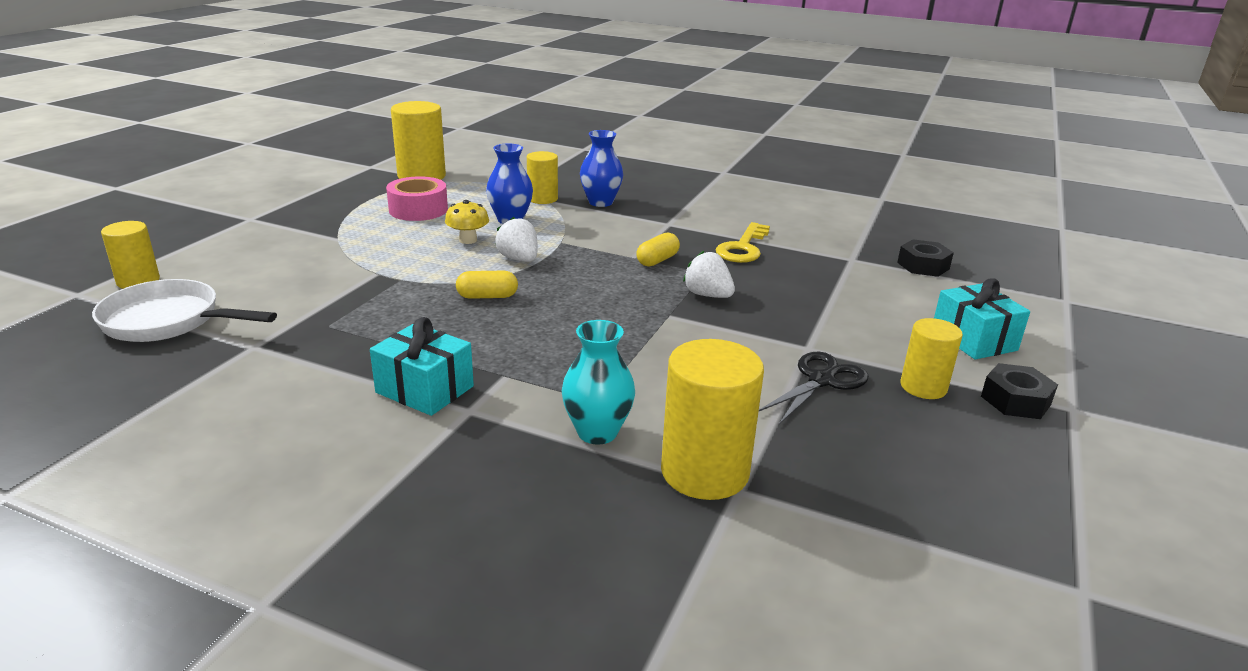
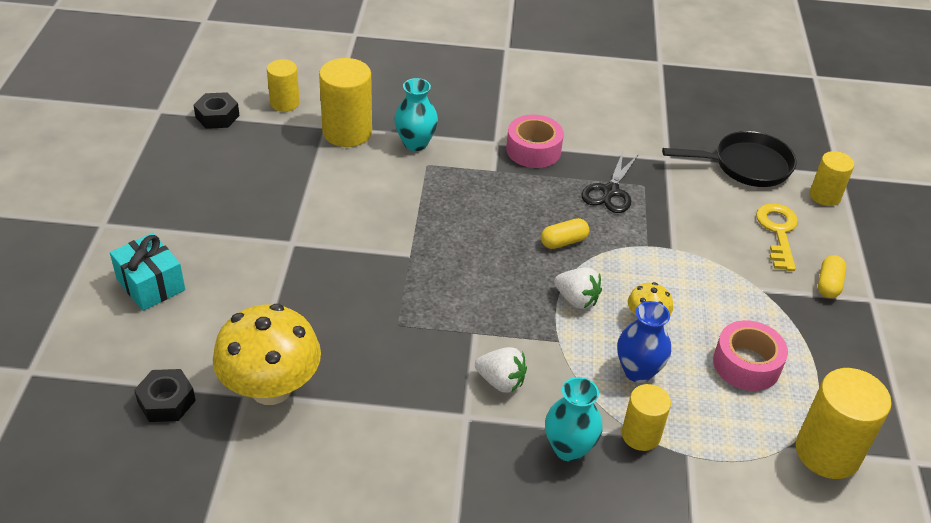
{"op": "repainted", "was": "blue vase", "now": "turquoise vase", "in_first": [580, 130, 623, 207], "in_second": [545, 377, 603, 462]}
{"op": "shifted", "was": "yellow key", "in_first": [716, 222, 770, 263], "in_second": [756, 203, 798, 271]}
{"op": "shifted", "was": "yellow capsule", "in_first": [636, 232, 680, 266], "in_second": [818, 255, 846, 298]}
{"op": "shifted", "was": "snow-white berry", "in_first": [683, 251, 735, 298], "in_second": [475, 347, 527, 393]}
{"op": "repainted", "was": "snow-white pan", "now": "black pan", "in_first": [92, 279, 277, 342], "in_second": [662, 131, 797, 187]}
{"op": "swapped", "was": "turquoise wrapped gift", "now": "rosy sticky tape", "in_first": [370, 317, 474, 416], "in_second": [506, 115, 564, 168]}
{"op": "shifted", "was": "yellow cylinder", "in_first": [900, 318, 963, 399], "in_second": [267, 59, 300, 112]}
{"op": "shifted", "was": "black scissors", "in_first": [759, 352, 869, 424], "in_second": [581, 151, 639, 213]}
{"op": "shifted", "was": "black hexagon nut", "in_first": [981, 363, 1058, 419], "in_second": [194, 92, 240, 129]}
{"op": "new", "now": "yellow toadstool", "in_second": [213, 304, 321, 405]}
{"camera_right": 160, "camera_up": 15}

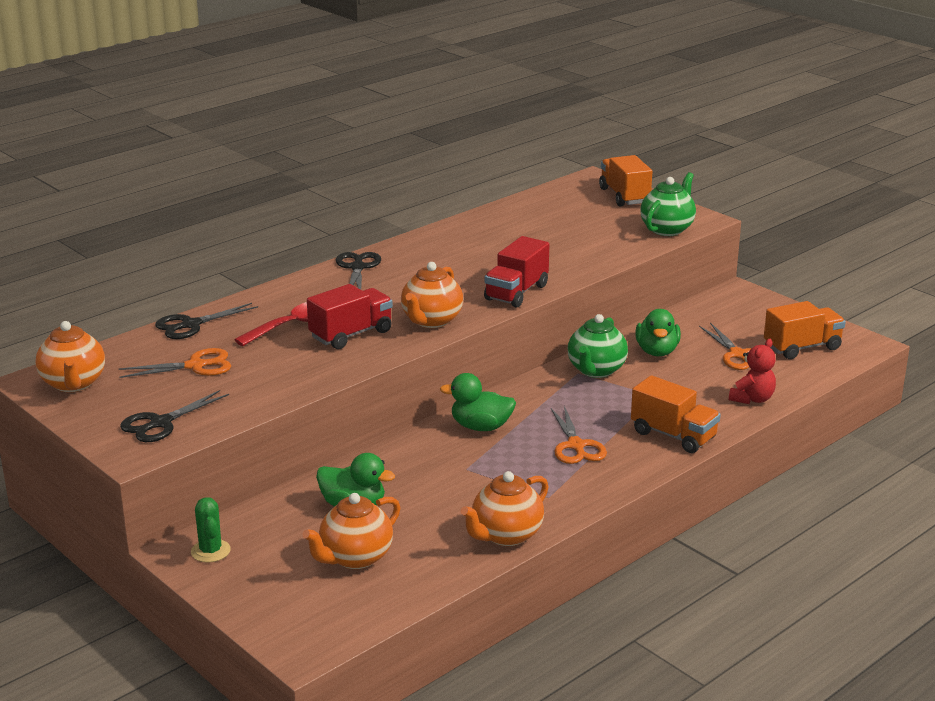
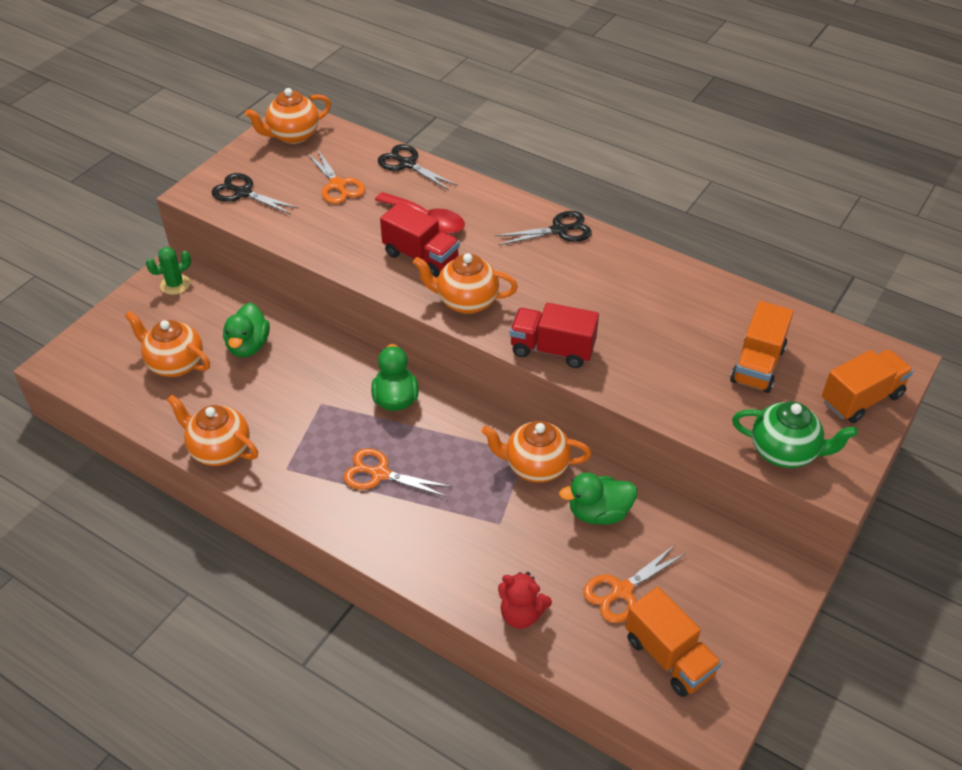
{"op": "repainted", "was": "leaf-green teapot", "now": "orange teapot", "in_first": [568, 314, 628, 378], "in_second": [481, 421, 591, 483]}
{"op": "shifted", "was": "orange lorry", "in_first": [631, 375, 720, 453], "in_second": [730, 301, 793, 393]}
{"op": "rotated", "was": "orange scissors", "in_first": [551, 406, 607, 464], "in_second": [344, 448, 452, 497], "clockwise": 45}
{"camera_right": 75, "camera_up": 20}

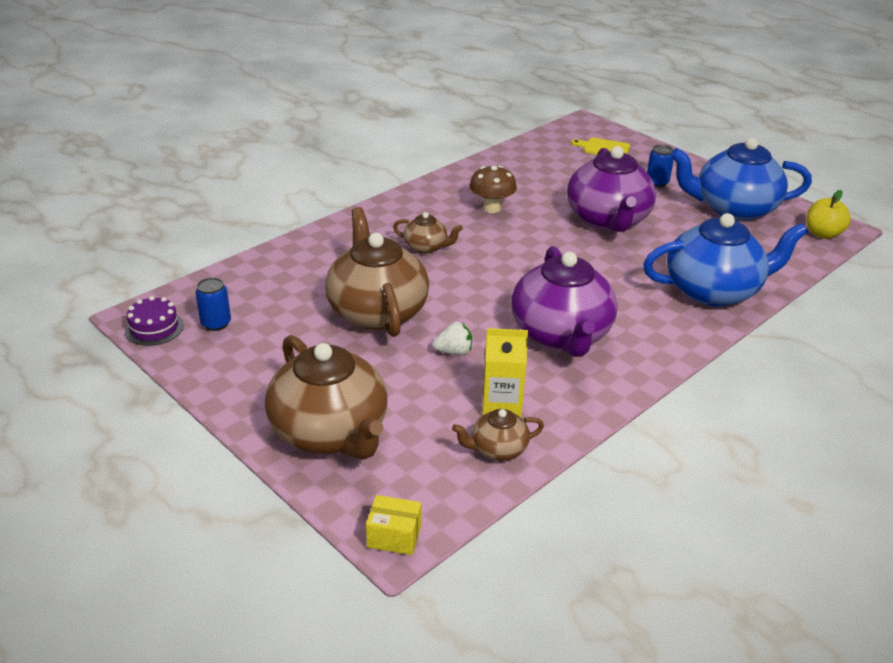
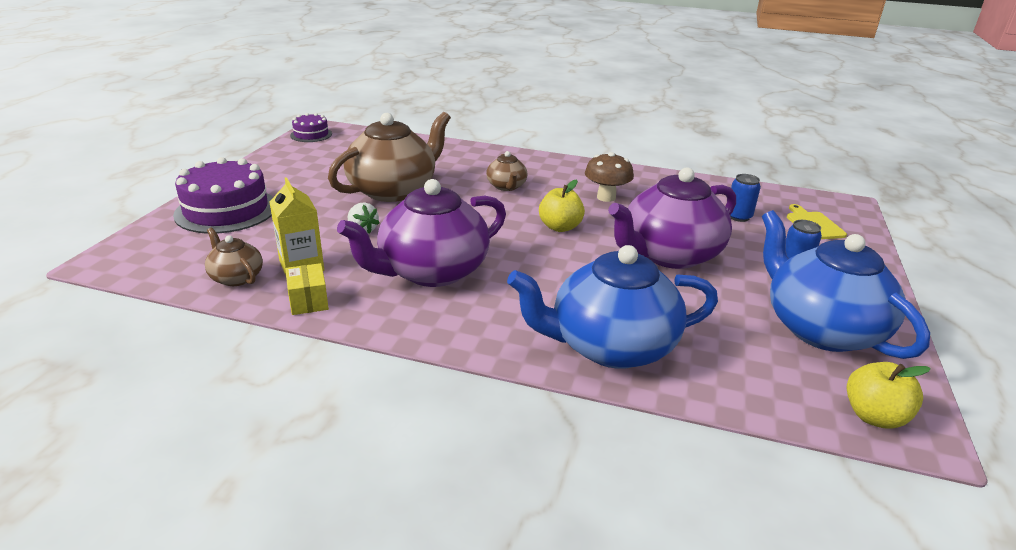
{"op": "rotated", "was": "blue teapot", "in_first": [643, 213, 808, 307], "in_second": [507, 245, 718, 369], "clockwise": 120}
{"op": "shifted", "was": "blue can", "in_first": [195, 277, 231, 331], "in_second": [730, 174, 761, 222]}
{"op": "swapped", "was": "russet teapot", "now": "royal purple layer cake", "in_first": [265, 335, 388, 460], "in_second": [173, 157, 273, 234]}
{"op": "shifted", "was": "yellow package", "in_first": [366, 495, 421, 555], "in_second": [286, 263, 329, 315]}
{"op": "new", "now": "yellow apple fruit", "in_second": [539, 180, 585, 232]}
{"camera_right": 60, "camera_up": -5}

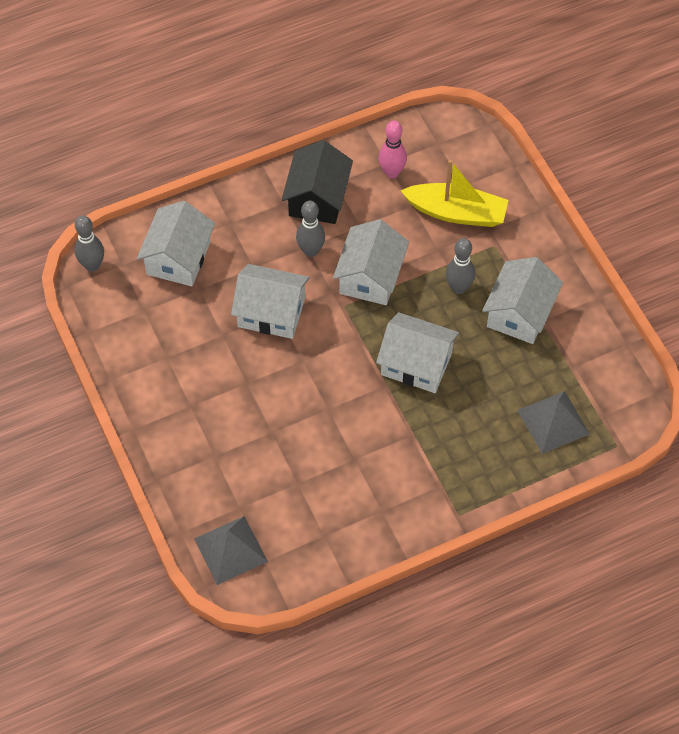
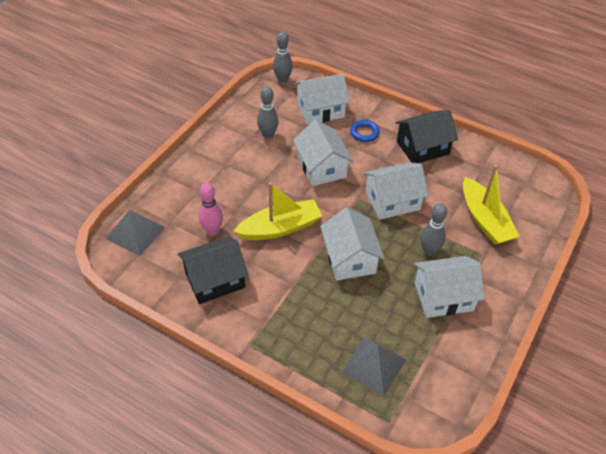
{"op": "shifted", "was": "rosy tenpin", "in_first": [379, 120, 407, 178], "in_second": [199, 182, 223, 235]}
{"op": "shifted", "was": "grey tenpin", "in_first": [296, 201, 325, 257], "in_second": [257, 86, 278, 139]}
{"op": "new", "now": "blue hoop", "in_second": [350, 120, 380, 142]}
{"op": "new", "now": "yellow boat", "in_second": [233, 182, 322, 240]}
{"op": "new", "now": "black toy house", "in_second": [178, 236, 249, 304]}
{"camera_right": 55, "camera_up": -10}

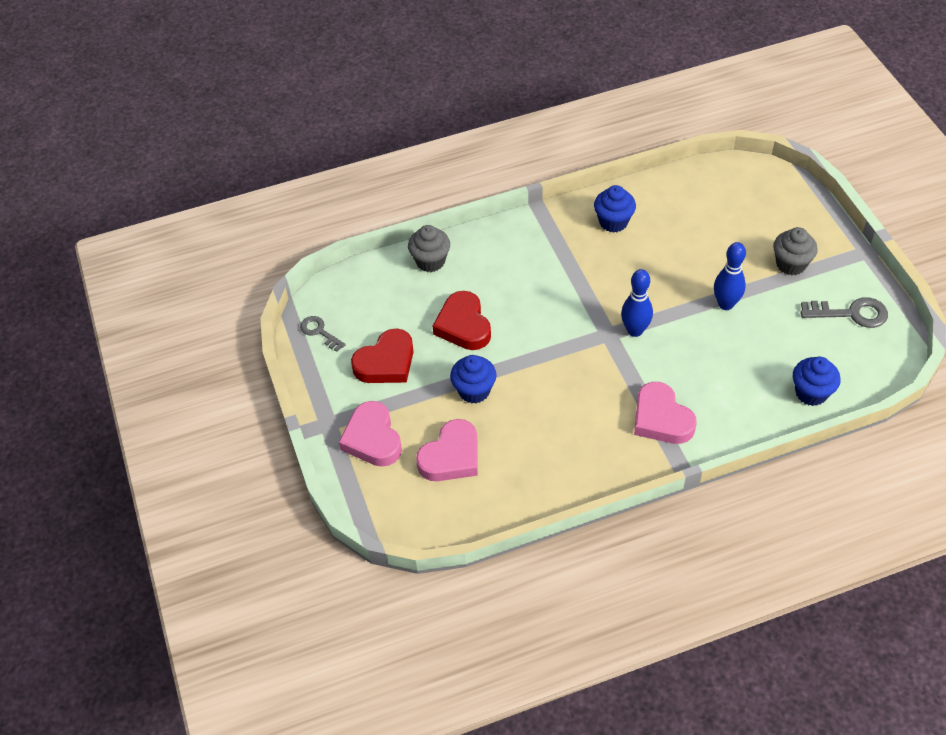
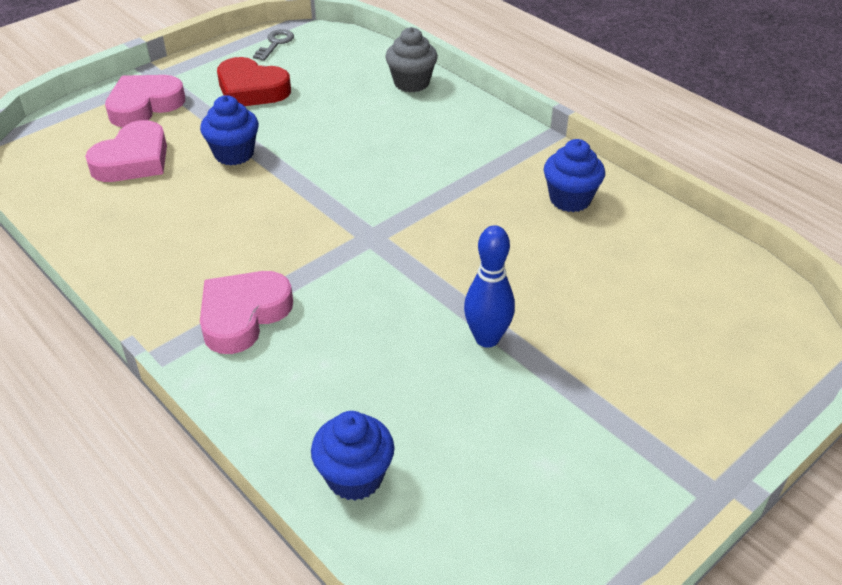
{"op": "gone", "was": "grey muffin", "in_first": [773, 227, 818, 275]}
{"op": "gone", "was": "blue tenpin", "in_first": [621, 269, 653, 337]}
{"op": "gone", "was": "red love heart", "in_first": [433, 291, 491, 350]}
{"op": "gone", "was": "grey key", "in_first": [801, 297, 888, 328]}
{"op": "rotated", "was": "rosy love heart", "in_first": [416, 419, 478, 481], "in_second": [85, 120, 167, 182], "clockwise": -75}
{"camera_right": 65, "camera_up": -10}

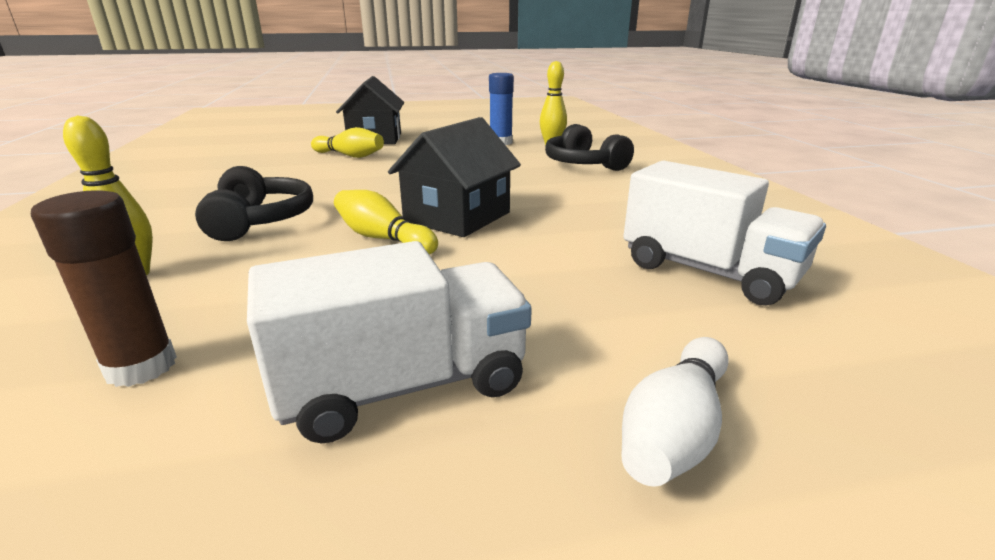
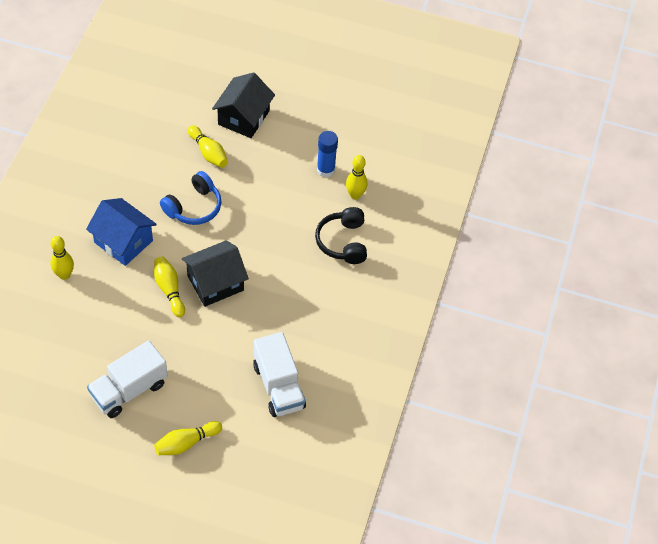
{"op": "swapped", "was": "black headphones", "now": "blue toy house", "in_first": [195, 166, 313, 241], "in_second": [86, 198, 157, 266]}
{"op": "gone", "was": "russet stick of glue", "in_first": [31, 190, 177, 387]}
{"op": "rotated", "was": "snow-white lorry", "in_first": [247, 241, 532, 444], "in_second": [87, 341, 168, 418], "clockwise": 135}
{"op": "repainted", "was": "snow-white tenpin", "now": "yellow tenpin", "in_first": [621, 337, 728, 486], "in_second": [154, 421, 222, 455]}
{"op": "new", "now": "blue headphones", "in_second": [160, 171, 222, 225]}
{"camera_right": 25, "camera_up": 30}

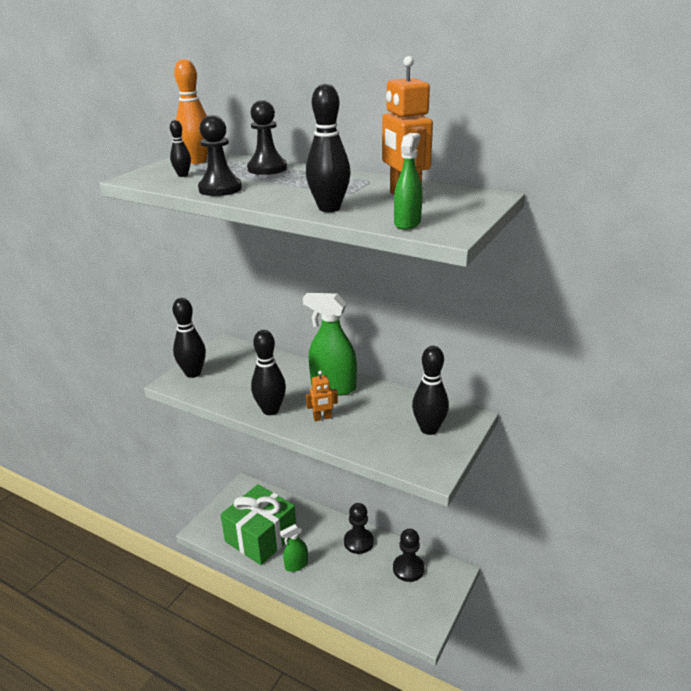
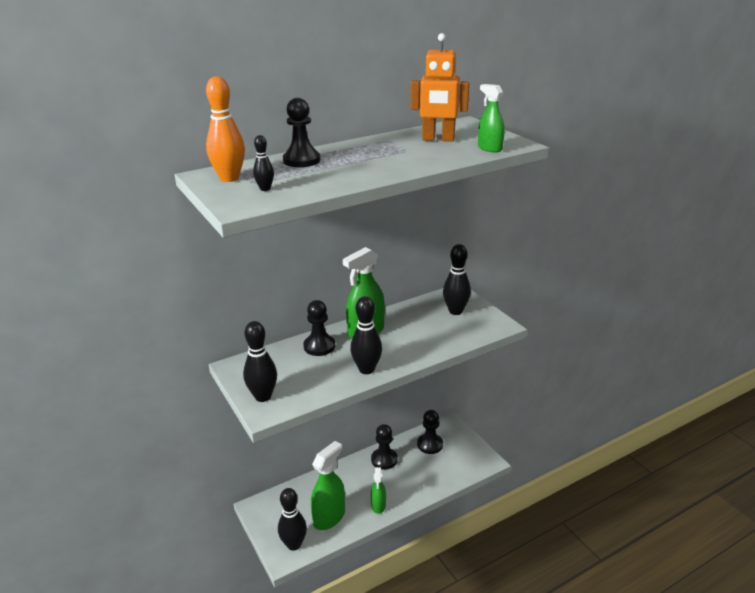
{"op": "shifted", "was": "black tenpin", "in_first": [306, 83, 351, 212], "in_second": [278, 488, 307, 551]}
{"op": "shifted", "was": "black chess pawn", "in_first": [198, 115, 242, 196], "in_second": [303, 300, 335, 356]}
{"op": "gone", "was": "orange robot figure", "in_first": [306, 371, 338, 421]}
{"op": "swapped", "was": "leaf-green wrapped gift", "now": "leaf-green sprayer", "in_first": [220, 484, 296, 565], "in_second": [311, 441, 345, 530]}
{"camera_right": -60, "camera_up": 0}

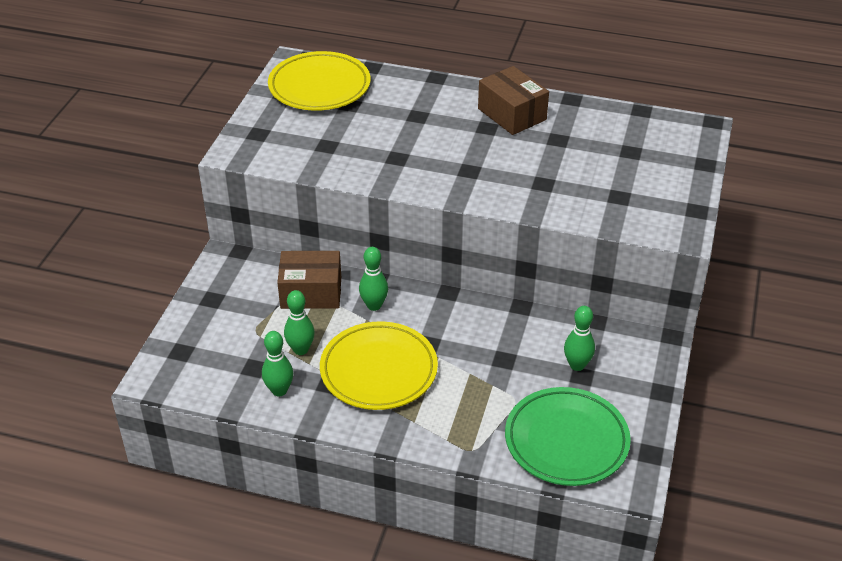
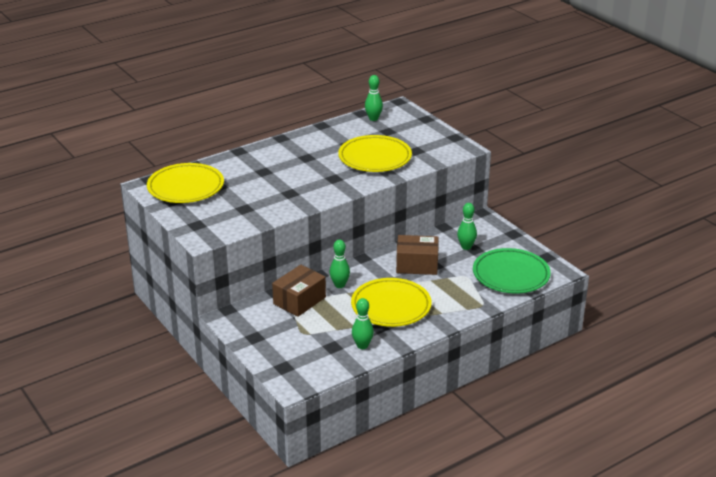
{"op": "shifted", "was": "russet package", "in_first": [478, 66, 549, 135], "in_second": [396, 235, 439, 275]}
{"op": "shifted", "was": "leaf-green tenpin", "in_first": [284, 290, 315, 355], "in_second": [365, 75, 383, 121]}
{"op": "new", "now": "yellow dinner plate", "in_second": [338, 135, 412, 172]}
{"camera_right": -50, "camera_up": -10}

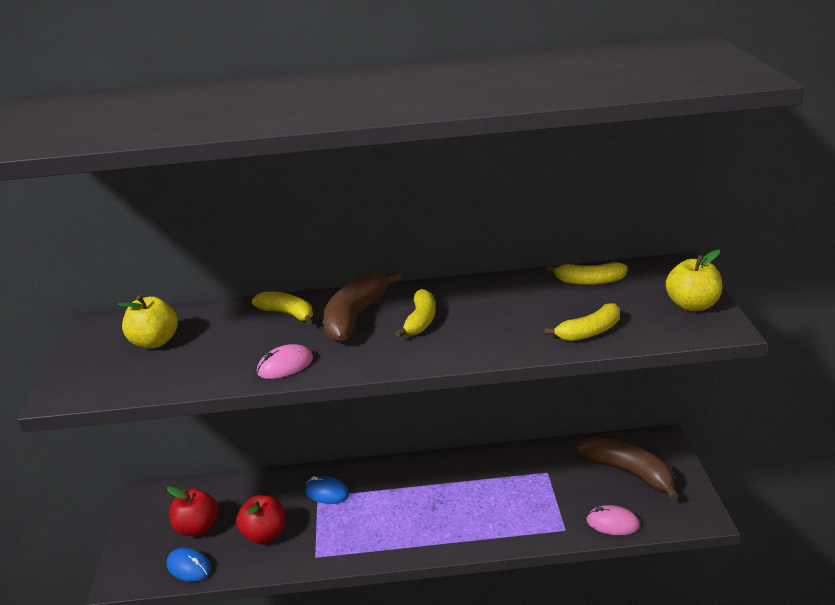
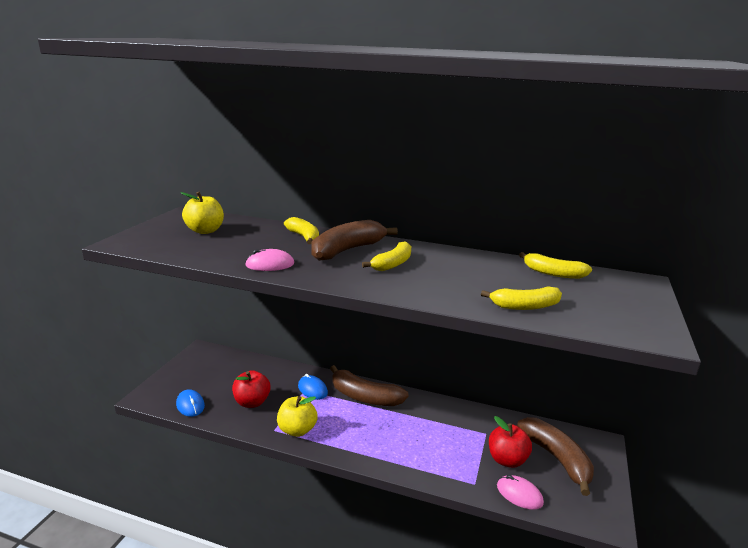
{"op": "shifted", "was": "yellow apple fruit", "in_first": [666, 250, 722, 311], "in_second": [277, 396, 318, 437]}
{"op": "shifted", "was": "red apple fruit", "in_first": [167, 486, 218, 536], "in_second": [489, 416, 532, 468]}
{"op": "new", "now": "russet toy banana", "in_second": [330, 365, 409, 406]}
{"camera_right": 20, "camera_up": -5}

